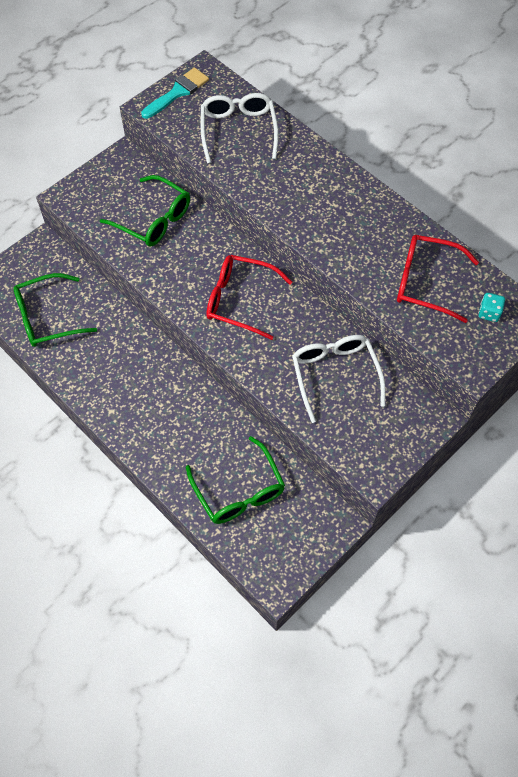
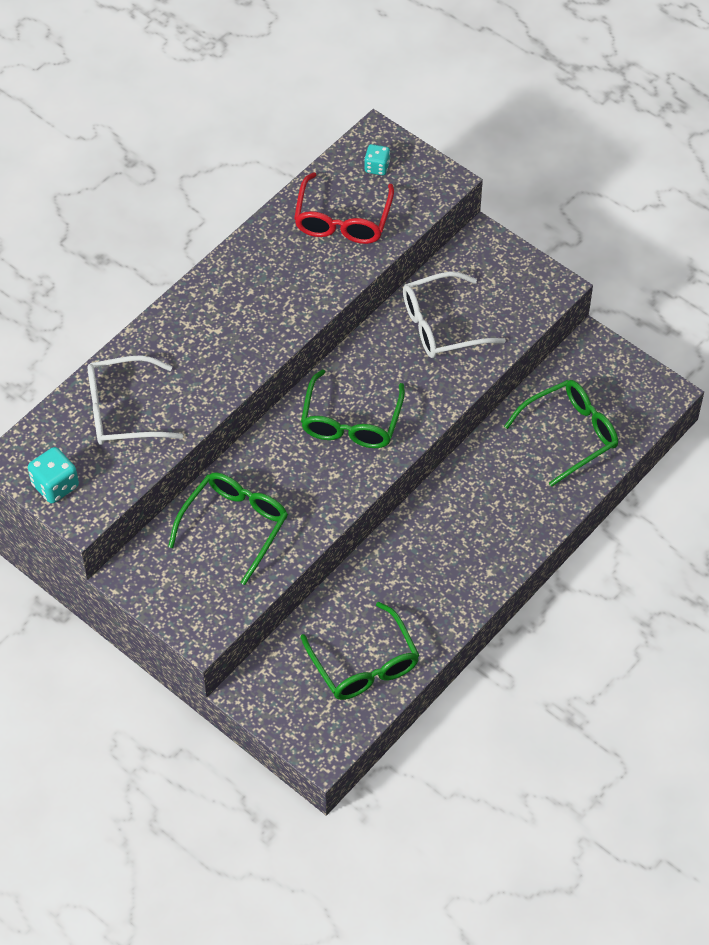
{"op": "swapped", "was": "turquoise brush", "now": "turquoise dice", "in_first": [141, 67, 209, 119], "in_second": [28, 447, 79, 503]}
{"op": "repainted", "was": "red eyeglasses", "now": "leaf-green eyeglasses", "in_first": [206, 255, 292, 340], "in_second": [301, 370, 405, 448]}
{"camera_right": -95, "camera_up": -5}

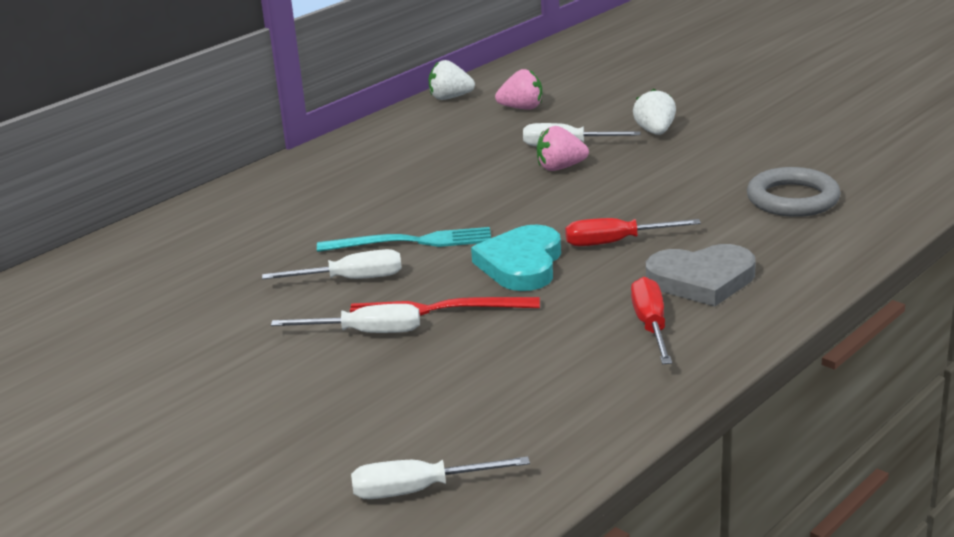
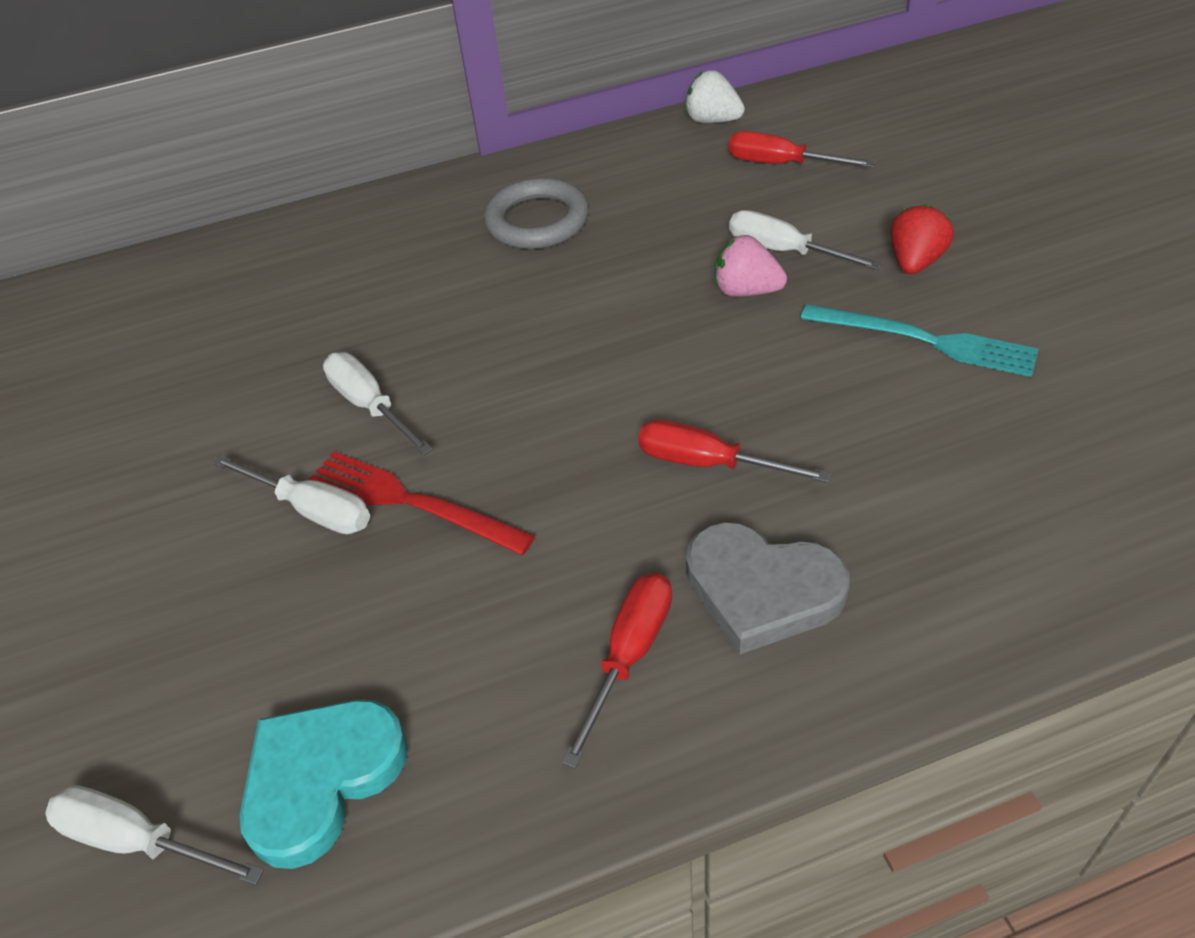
{"op": "swapped", "was": "rosy berry", "now": "red flat screwdriver", "in_first": [495, 69, 542, 110], "in_second": [729, 131, 875, 168]}
{"op": "repainted", "was": "snow-white berry", "now": "red berry", "in_first": [633, 89, 676, 135], "in_second": [890, 204, 954, 274]}
{"op": "shifted", "was": "grey hoop", "in_first": [747, 167, 841, 217], "in_second": [484, 178, 589, 249]}
{"op": "shifted", "was": "turquoise love heart", "in_first": [471, 225, 561, 291], "in_second": [240, 700, 408, 869]}
{"op": "shifted", "was": "turquoise table fork", "in_first": [317, 227, 491, 252], "in_second": [801, 304, 1039, 377]}
{"op": "rotated", "was": "snow-white flat screwdriver", "in_first": [262, 249, 402, 279], "in_second": [323, 352, 433, 455], "clockwise": -150}
{"camera_right": 30, "camera_up": 20}

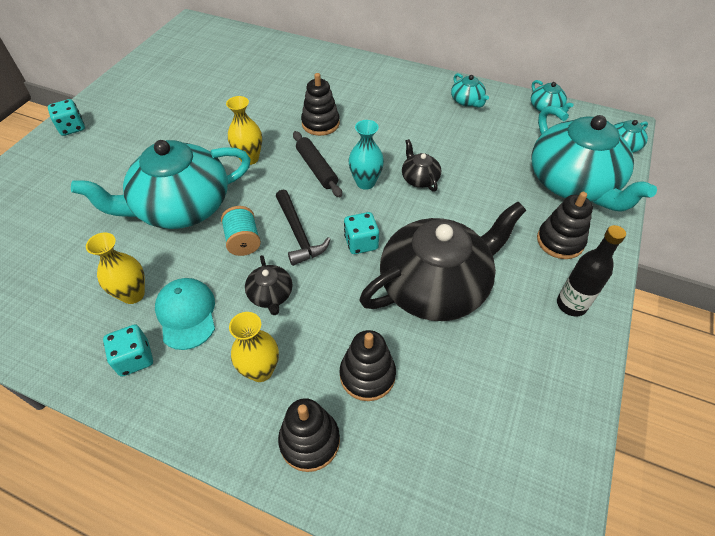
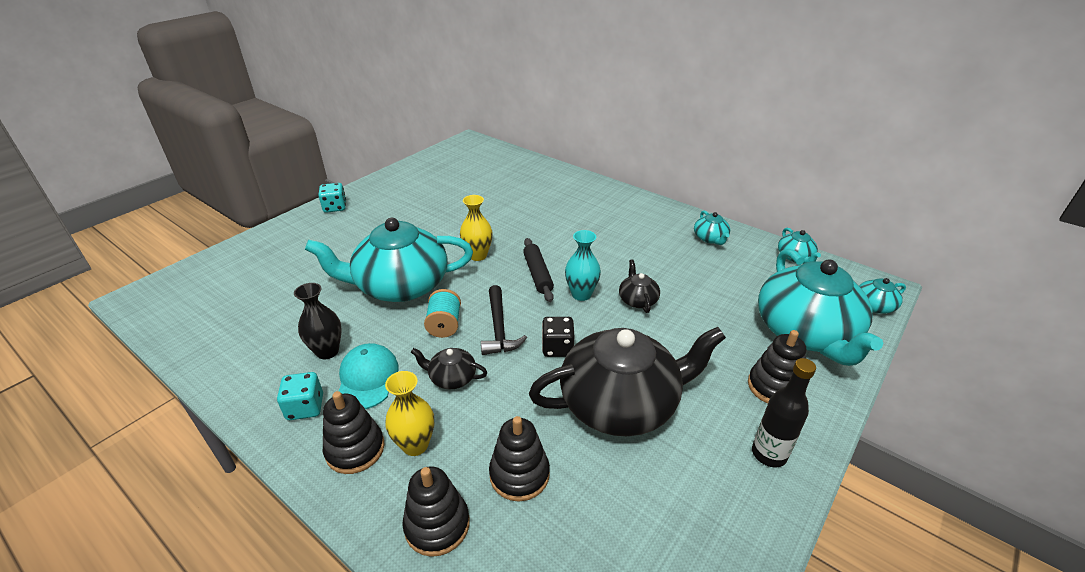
{"op": "shifted", "was": "black stacking rings", "in_first": [301, 73, 340, 136], "in_second": [323, 391, 385, 474]}
{"op": "repainted", "was": "turquoise dice", "now": "black dice", "in_first": [344, 212, 379, 254], "in_second": [542, 317, 574, 357]}
{"op": "repainted", "was": "yellow vase", "now": "black vase", "in_first": [86, 232, 145, 304], "in_second": [294, 283, 342, 359]}
{"op": "rotated", "was": "black teapot", "in_first": [245, 255, 292, 315], "in_second": [411, 348, 487, 389], "clockwise": 105}
{"camera_right": 15, "camera_up": -15}

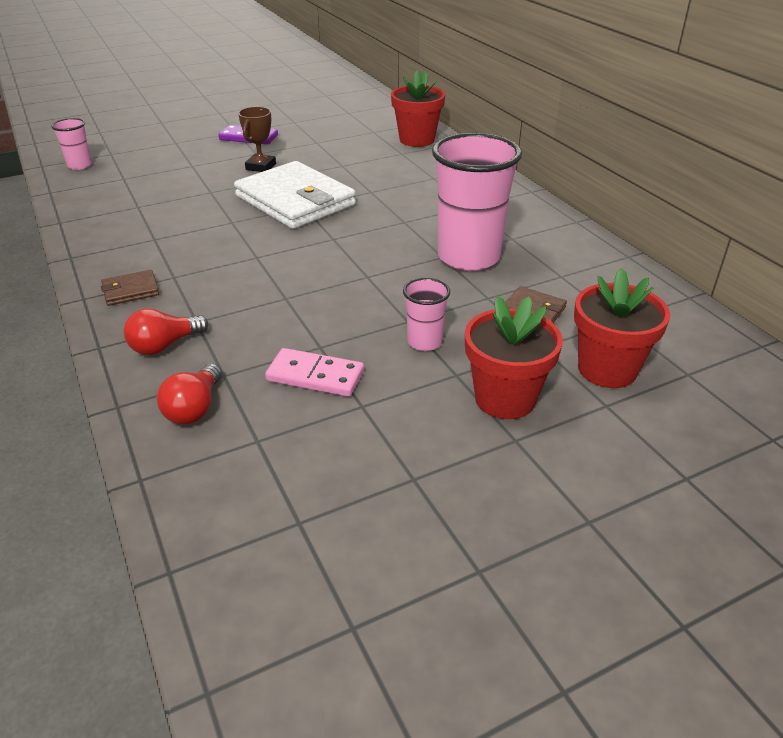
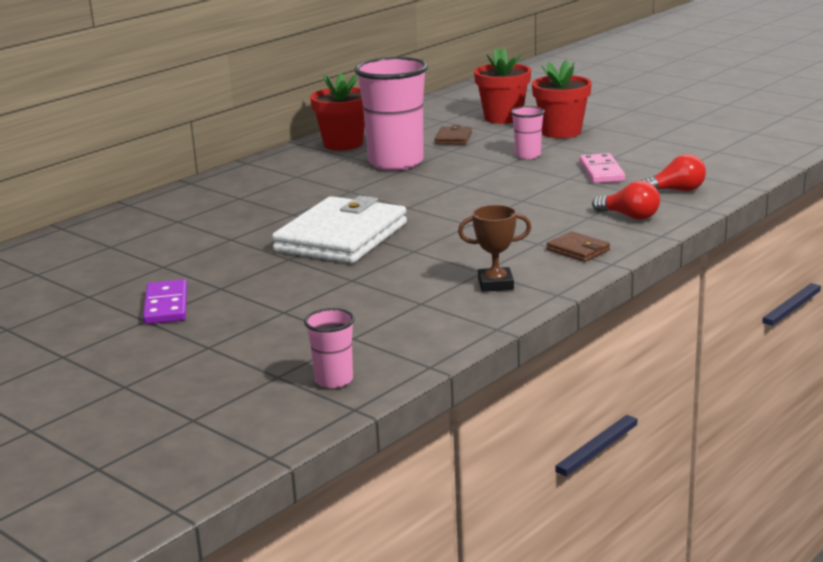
{"op": "shifted", "was": "red plant pot", "in_first": [391, 70, 445, 147], "in_second": [310, 73, 365, 150]}
{"op": "shifted", "was": "russet prize cup", "in_first": [238, 107, 276, 172], "in_second": [458, 205, 531, 292]}
{"camera_right": -110, "camera_up": -15}

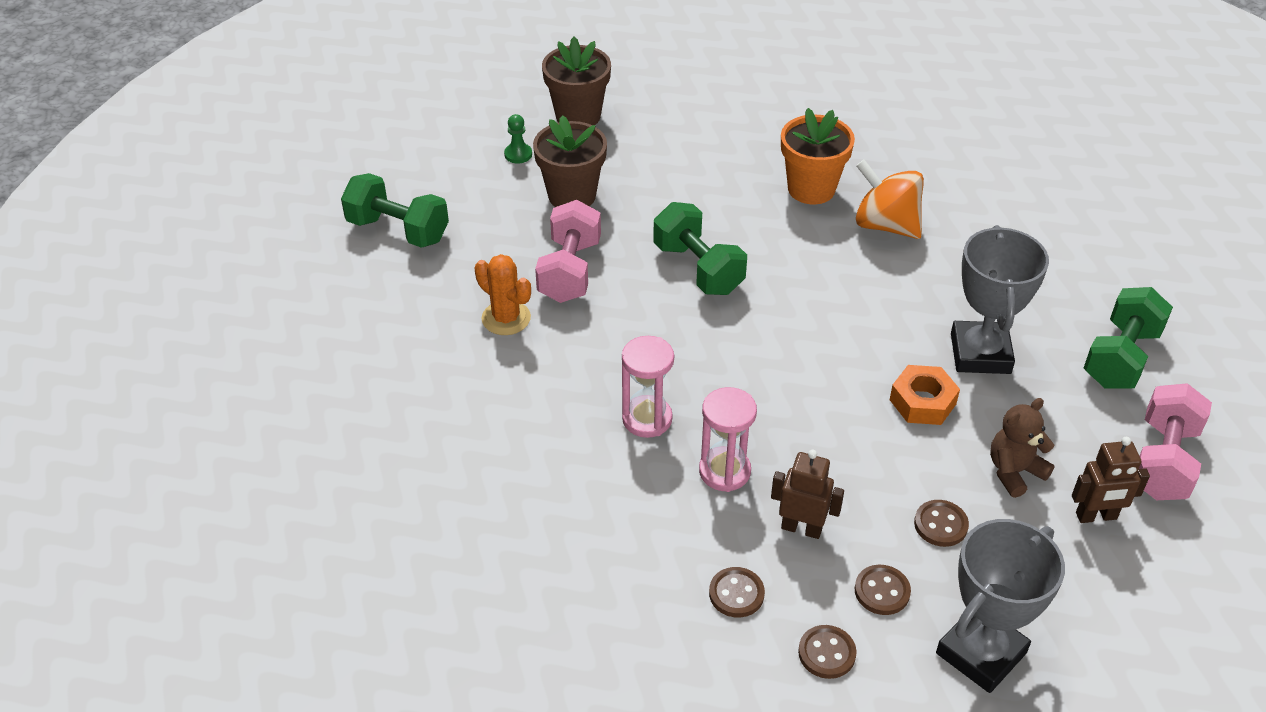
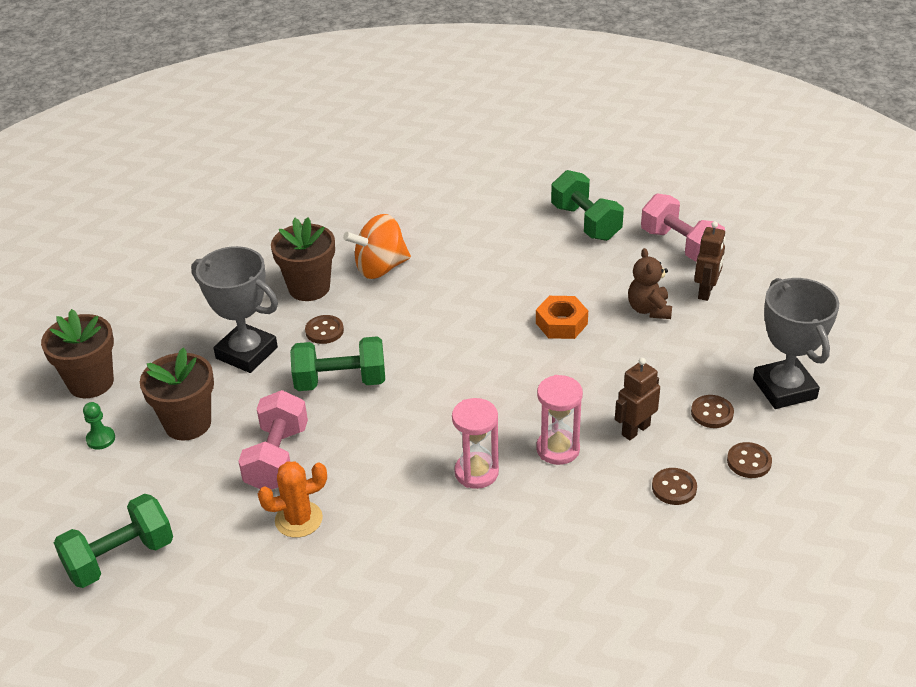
{"op": "repainted", "was": "orange plant pot", "now": "russet plant pot", "in_first": [781, 108, 855, 204], "in_second": [271, 217, 335, 301]}
{"op": "rotated", "was": "rosy hand weight", "in_first": [535, 200, 601, 303], "in_second": [238, 390, 308, 490], "clockwise": 60}
{"op": "shifted", "was": "grey prize cup", "in_first": [951, 225, 1049, 374], "in_second": [191, 246, 278, 373]}
{"op": "shifted", "was": "russet button", "in_first": [914, 500, 969, 547], "in_second": [305, 315, 344, 344]}
{"camera_right": -60, "camera_up": -5}

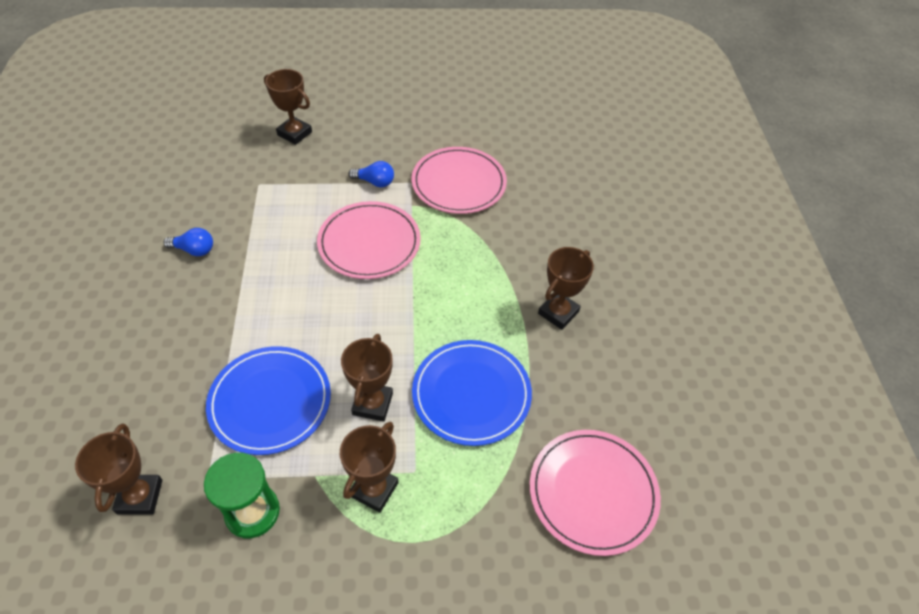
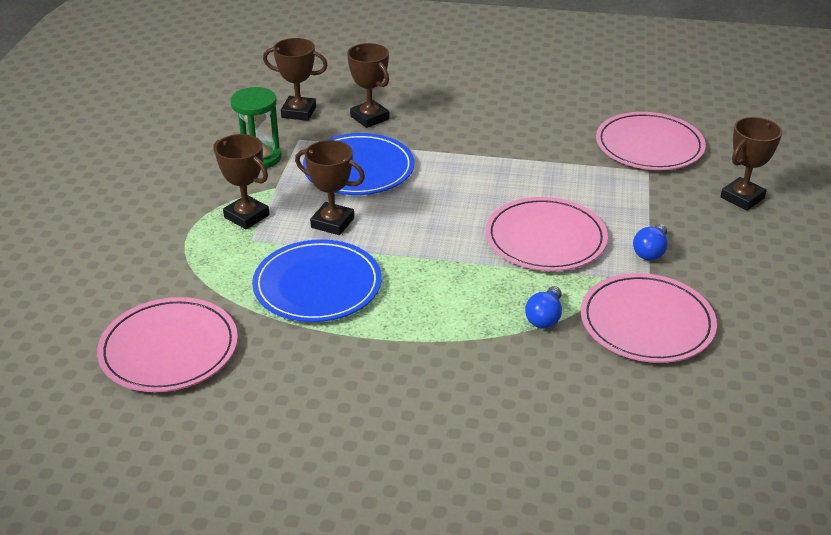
{"op": "shifted", "was": "blue bulb", "in_first": [163, 228, 213, 256], "in_second": [525, 286, 562, 329]}
{"op": "shifted", "was": "russet prize cup", "in_first": [538, 247, 594, 330], "in_second": [347, 43, 390, 128]}
{"op": "new", "now": "rosy dinner plate", "in_second": [596, 112, 706, 170]}
{"camera_right": 105, "camera_up": -15}

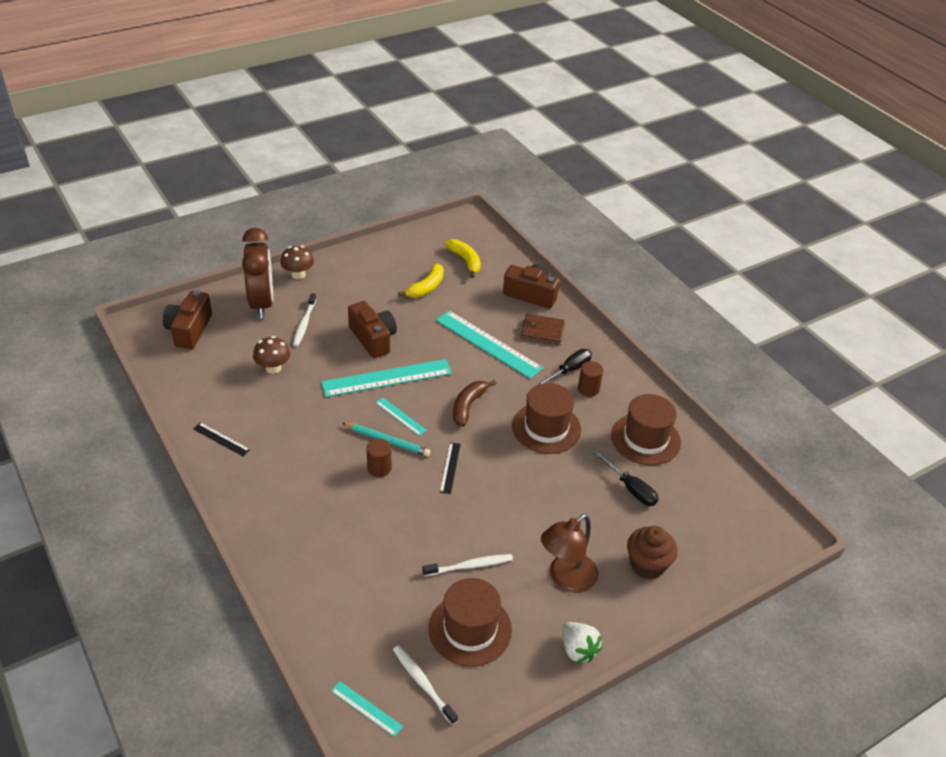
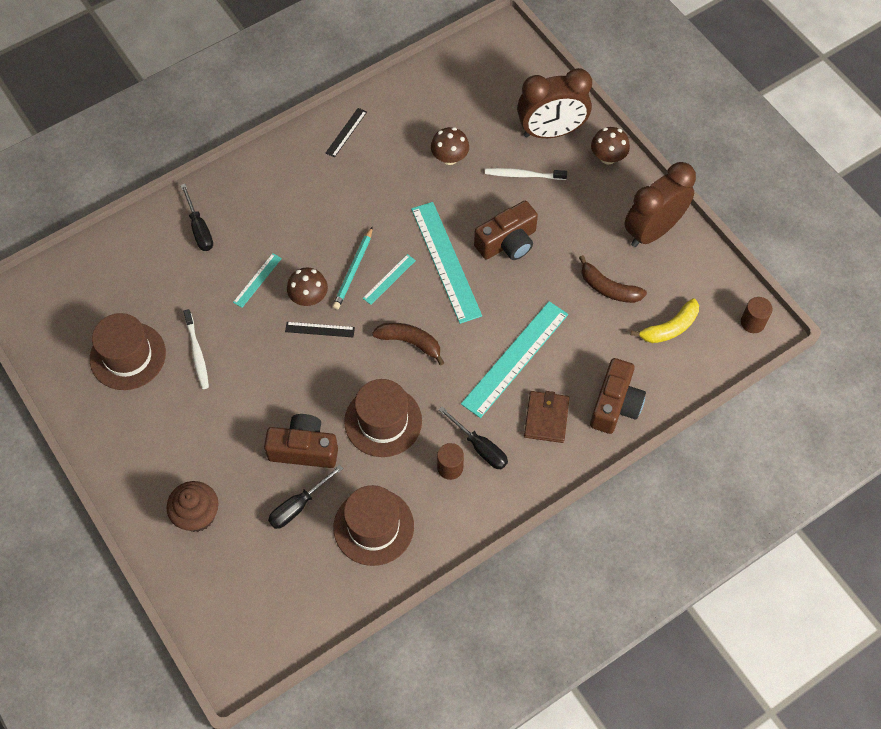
{"op": "repainted", "was": "yellow toy banana", "now": "russet toy banana", "in_first": [398, 263, 444, 298], "in_second": [579, 255, 647, 303]}
{"op": "shifted", "was": "russet camera", "in_first": [163, 291, 212, 349], "in_second": [264, 414, 338, 468]}
{"op": "shifted", "was": "russet cylinder", "in_first": [367, 439, 391, 477], "in_second": [741, 297, 773, 333]}
{"op": "gone", "was": "russet reading lamp", "in_first": [541, 514, 598, 593]}
{"op": "gone", "was": "snow-white berry", "in_first": [562, 622, 602, 663]}
{"op": "gone", "was": "snow-white toothbrush", "in_first": [393, 645, 458, 725]}
{"op": "shifted", "was": "turquoise straightedge", "in_first": [331, 681, 403, 737], "in_second": [233, 253, 282, 308]}
{"op": "new", "now": "russet bedside clock", "in_second": [624, 162, 696, 247]}
{"op": "new", "now": "black flat screwdriver", "in_second": [180, 184, 213, 251]}
{"op": "new", "now": "russet toadstool", "in_second": [287, 267, 328, 306]}
{"camera_right": 90, "camera_up": 20}

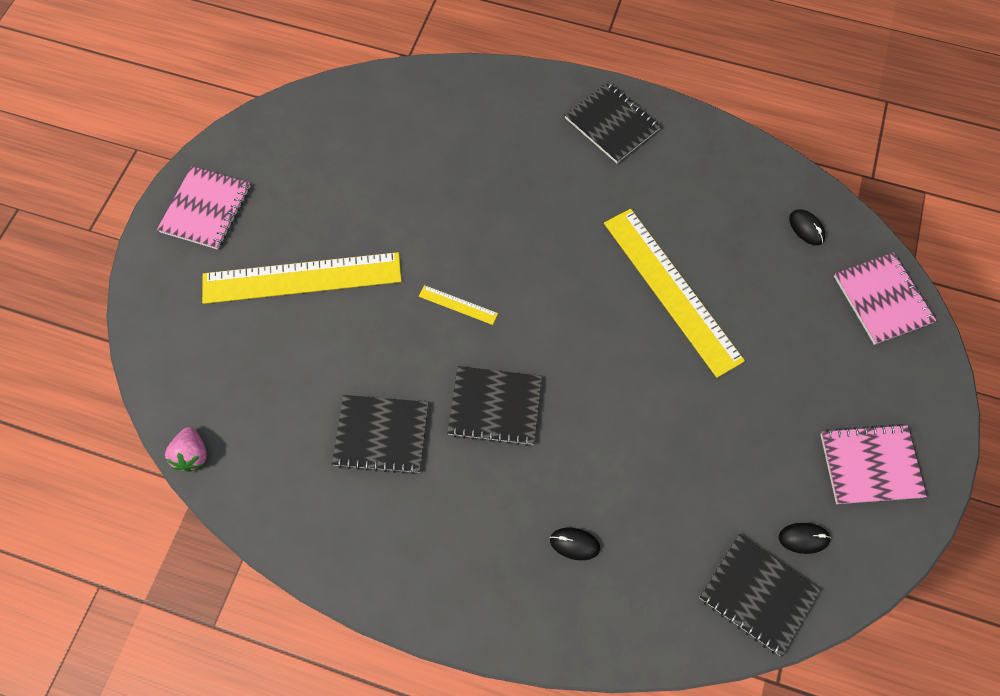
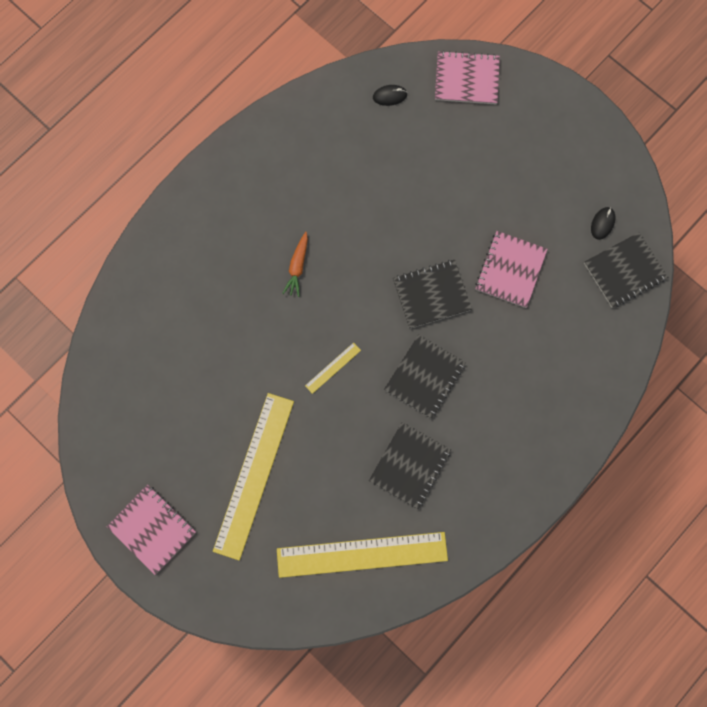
{"op": "shifted", "was": "black notepad", "in_first": [565, 81, 661, 163], "in_second": [393, 260, 472, 329]}
{"op": "shifted", "was": "yellow straightedge", "in_first": [604, 209, 745, 378], "in_second": [277, 532, 448, 578]}
{"op": "shifted", "was": "rosy notepad", "in_first": [820, 424, 927, 504], "in_second": [475, 231, 547, 308]}
{"op": "gone", "was": "rosy berry", "in_first": [165, 427, 207, 472]}
{"op": "gone", "was": "black mouse", "in_first": [550, 528, 600, 560]}
{"op": "new", "now": "orange root vegetable", "in_second": [282, 232, 308, 297]}
{"camera_right": -65, "camera_up": 10}

